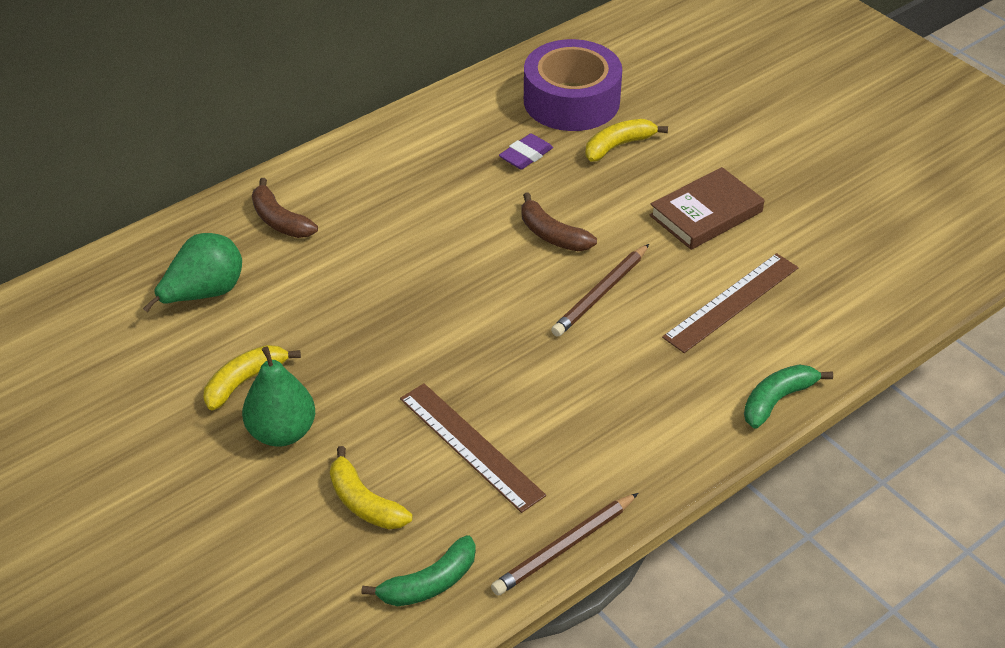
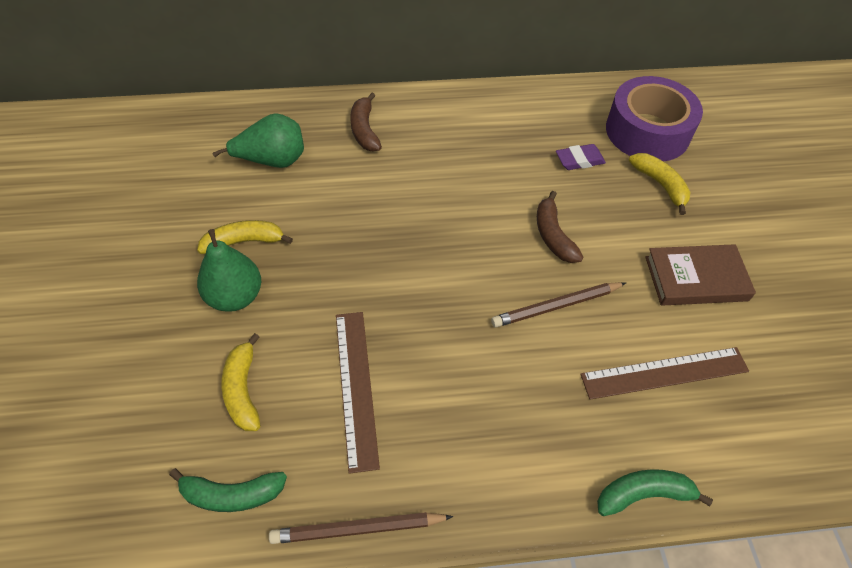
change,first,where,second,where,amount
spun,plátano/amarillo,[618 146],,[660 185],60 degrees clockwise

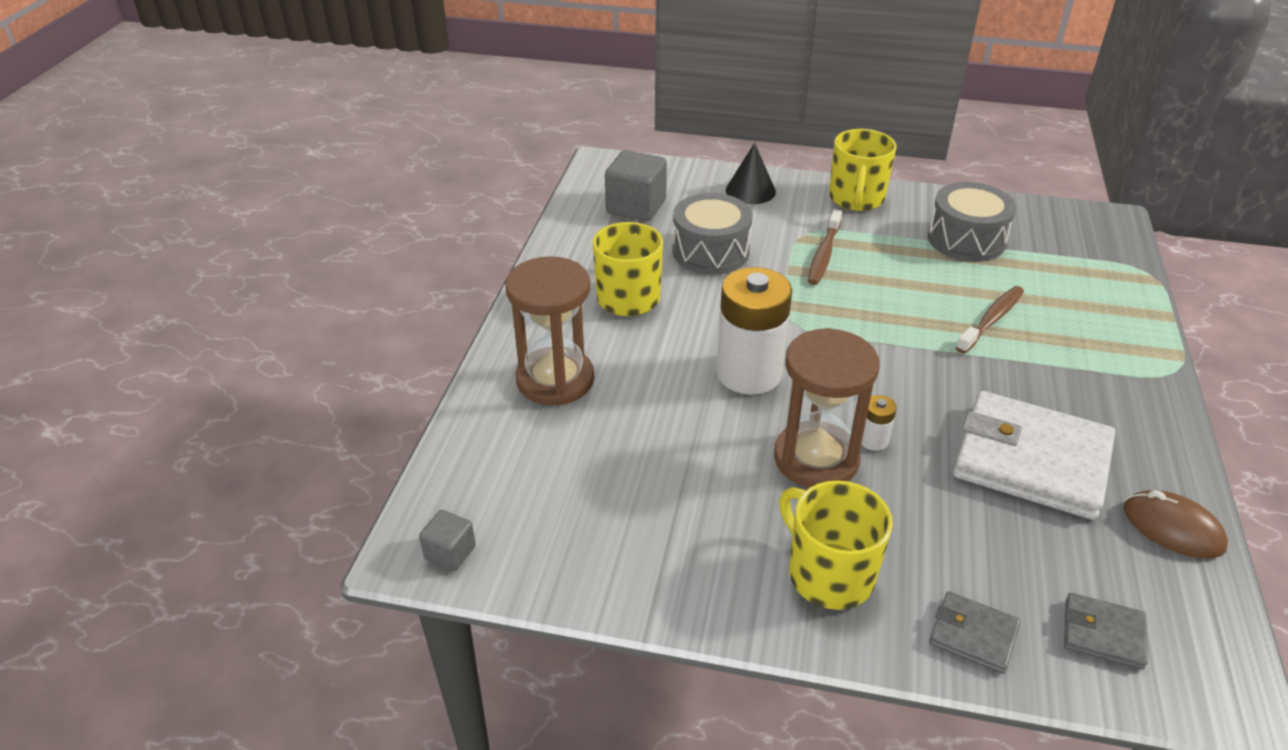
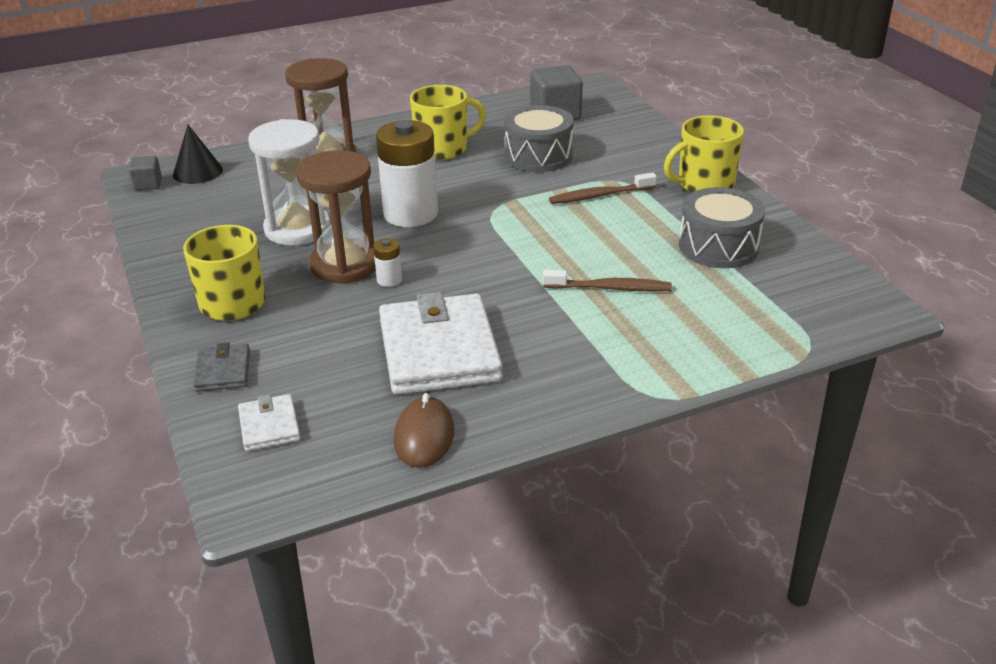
change,first,where,second,where,amount
relocated,cono/negro,[750 190],,[197 172],
colour,cartera/gris,[1103 634],cartera/blanco,[269 426],
appeared,,,reloj de arena/blanco,[297 229],

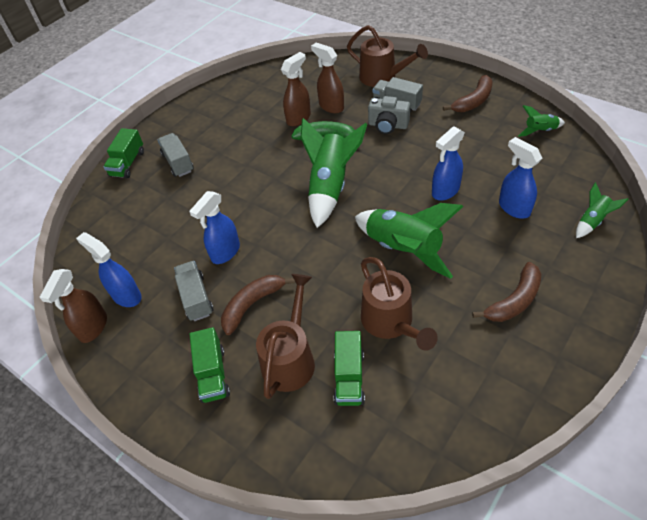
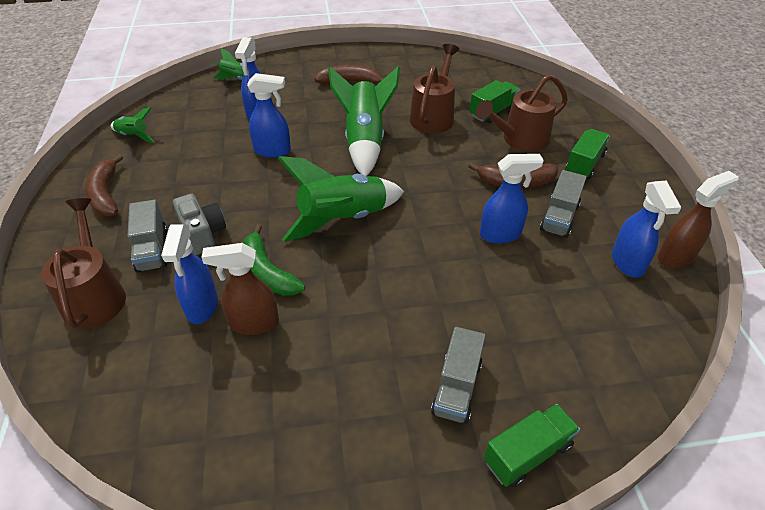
change,first,where,second,where,amount
spun,plátano/marrón,[473 101],,[106 194],105 degrees counterclockwise
colour,pulverizador/marrón,[331 106],pulverizador/azul,[202 307],

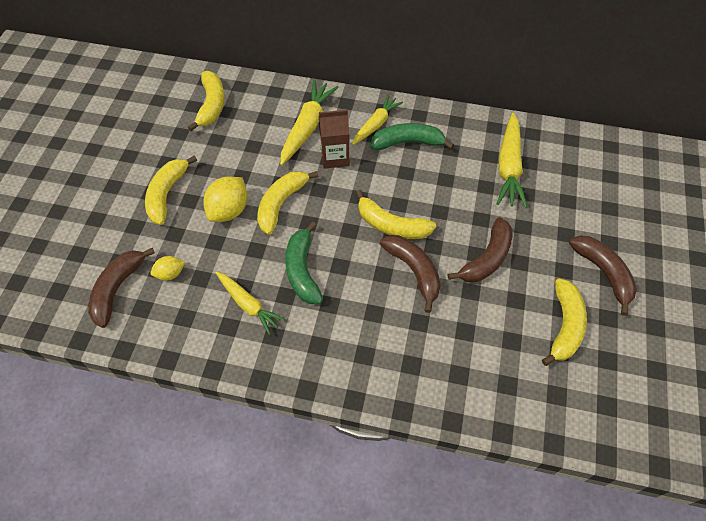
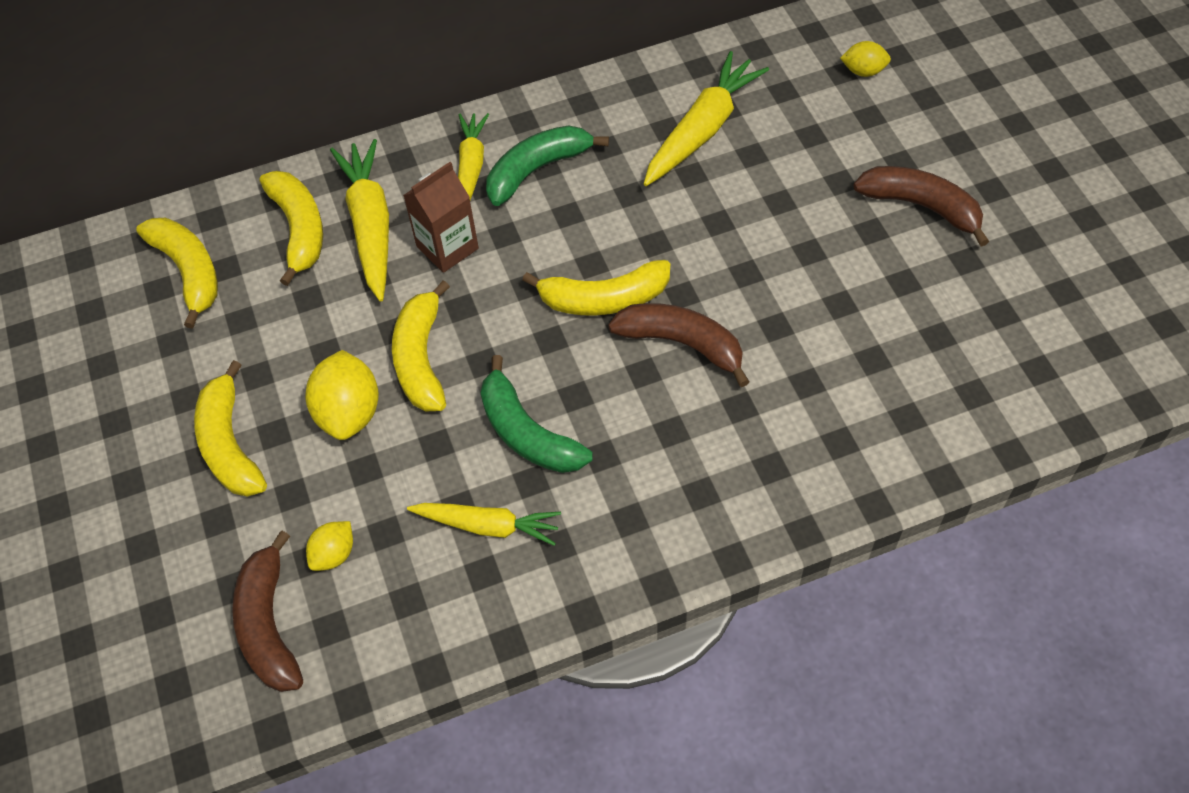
change,first,where,second,where,amount
relocated,plátano/amarillo,[565 326],,[299 229],
spun,zanahoria/amarillo,[509 167],,[702 130],120 degrees counterclockwise
appeared,,,limón/amarillo,[863 71],
missing,plátano/marrón,[487 258],,,

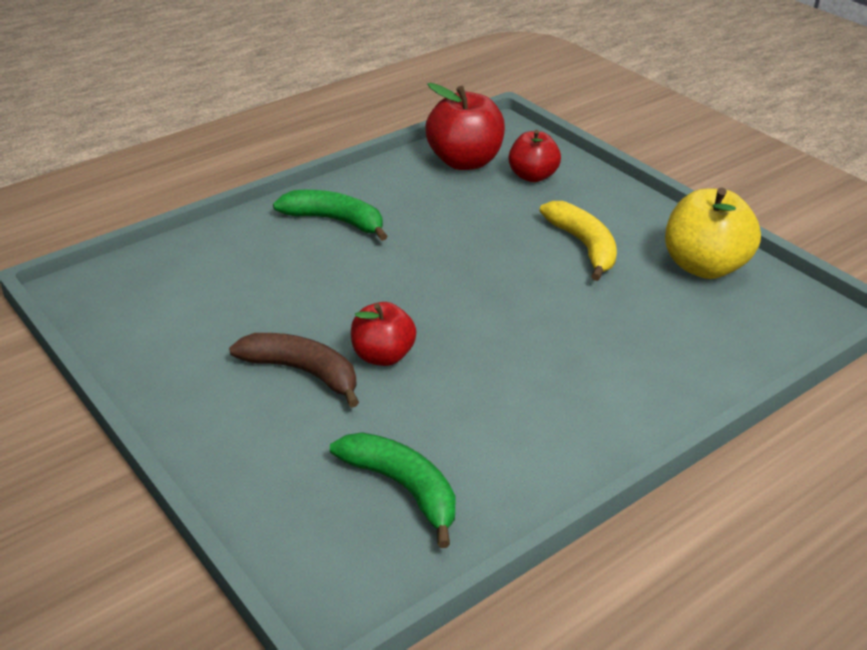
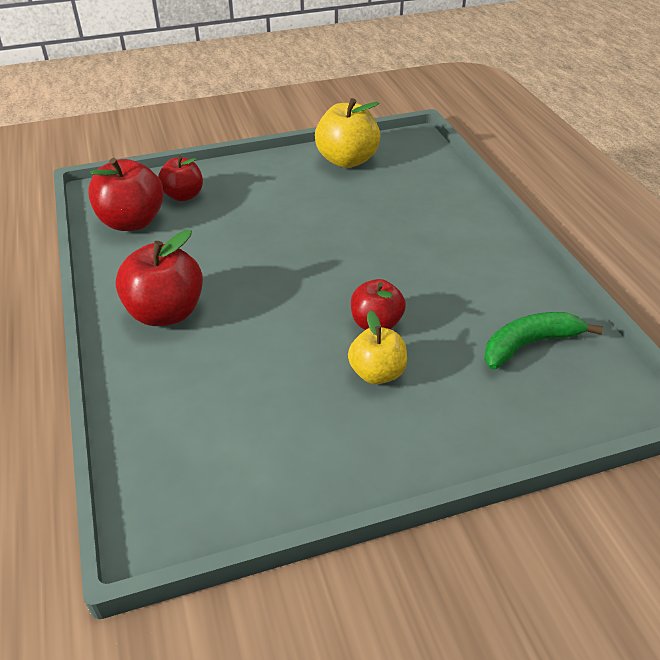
change,first,where,second,where,amount
exchanged,plátano/verde,[335 221],manzana/rojo,[166 313],
exchanged,plátano/marrón,[303 372],manzana/amarillo,[377 373],
missing,plátano/amarillo,[584 246],,,

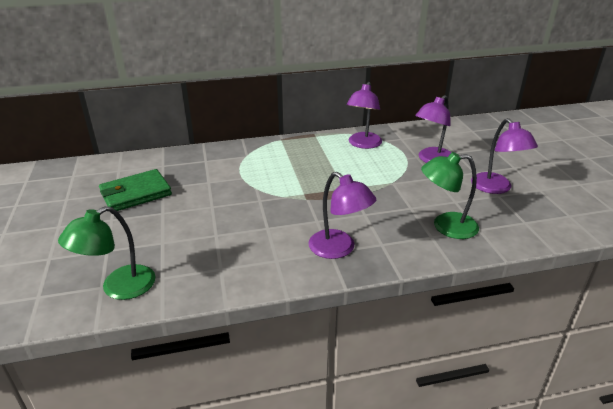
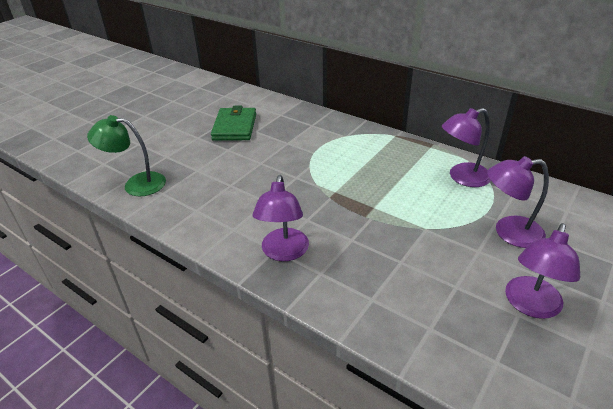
change,first,where,second,where,amount
spun,cartera/verde,[135 194],,[235 127],75 degrees clockwise
missing,lámpara/verde,[446 226],,,

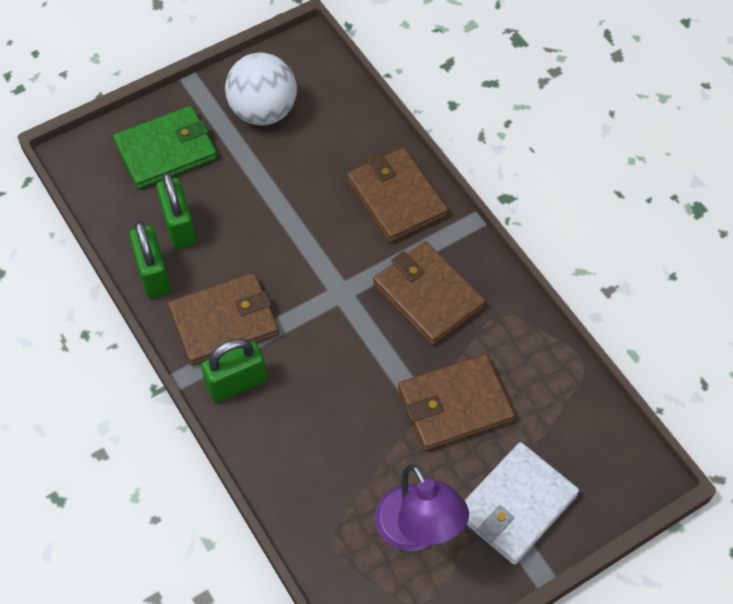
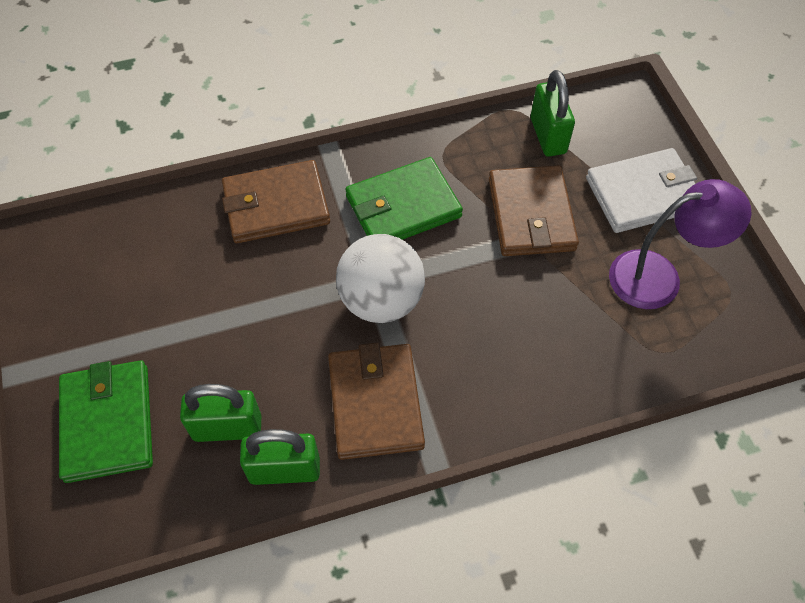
change,first,where,second,where,amount
relocated,pelota/blanco,[263 111],,[381 300],
colour,cartera/marrón,[428 295],cartera/verde,[403 207],
relocated,candado/verde,[237 383],,[548 136],
spun,cartera/blanco,[516 505],,[643 194],75 degrees counterclockwise

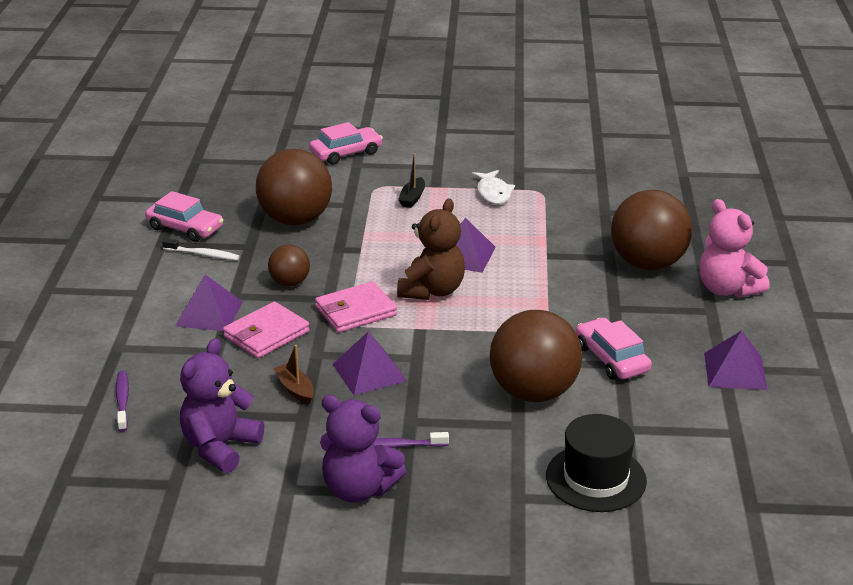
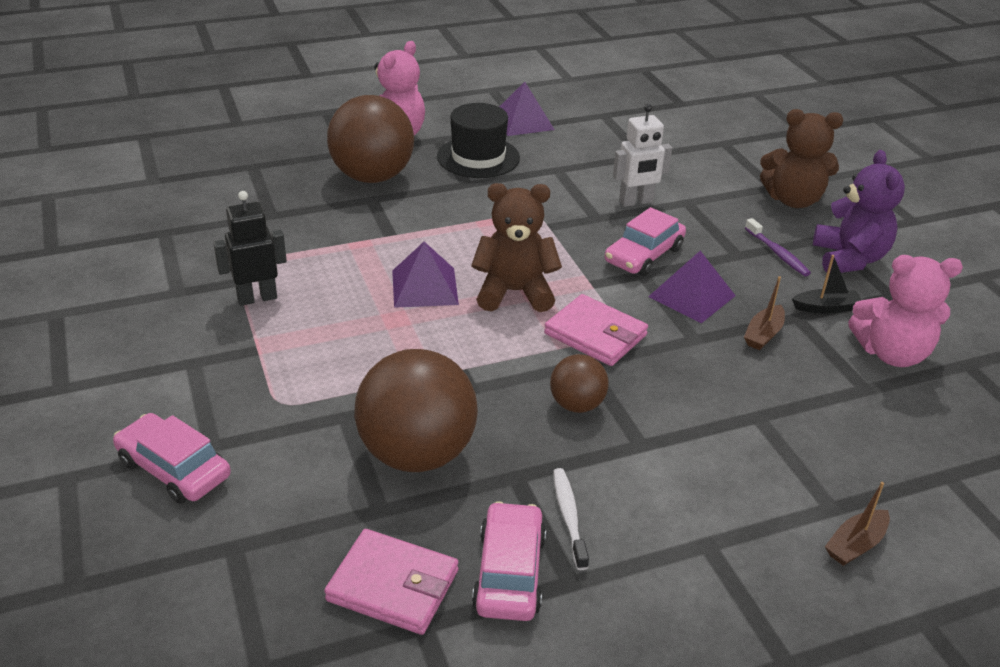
change,first,where,second,where,amount
exchanged,pez/blanco,[493 193],robot/negro,[257 298],
relocated,cartera/rosa,[266 334],,[393 586],
relocated,sombrero/negro,[596 478],,[478 157],
relocated,coche/rosa,[612 358],,[644 255],
exchanged,pelota/marrón,[533 392],robot/blanco,[636 202],
appeared,,,osito/marrón,[793 200],
relocated,barco/negro,[412 198],,[825 308],
appeared,,,barco/marrón,[855 545],
colour,osito/morado,[220 447],osito/rosa,[891 353],
missing,cepillo de dientes/morado,[122 401],,,
missing,pirámide/morado,[209 313],,,

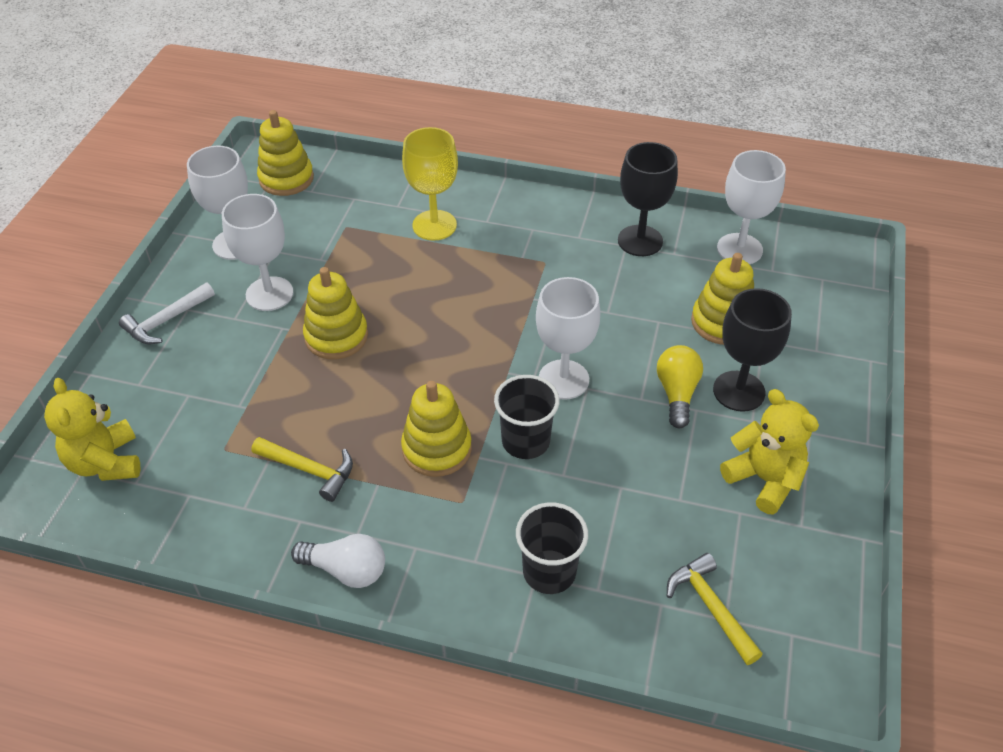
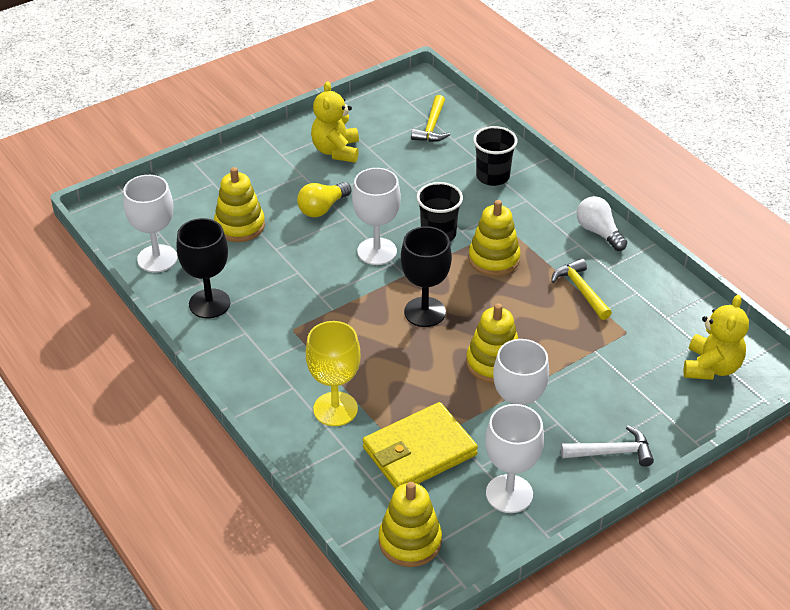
change,first,where,second,where,amount
appeared,,,cartera/amarillo,[419 451],
relocated,copa/negro,[739 391],,[424 312],

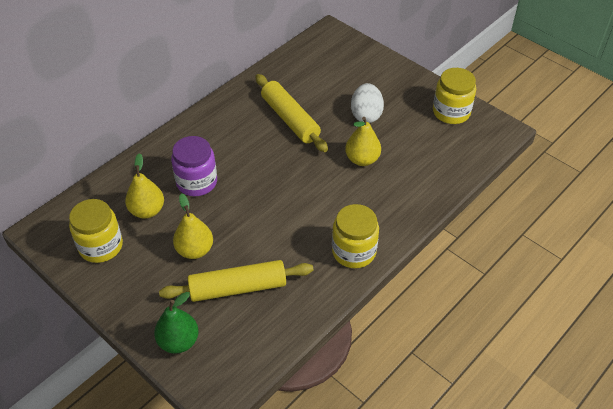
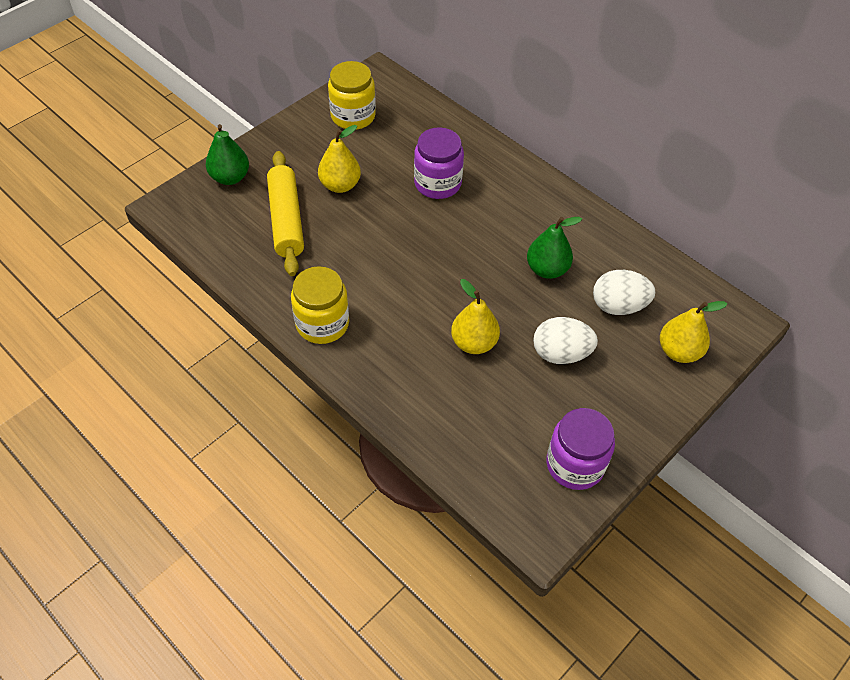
change,first,where,second,where,amount
exchanged,rodillo/amarillo,[290 119],pera/verde,[547 269],
colour,tarro/amarillo,[451 112],tarro/morado,[575 464],
appeared,,,huevo/blanco,[618 306],
relocated,pera/amarillo,[147 210],,[679 351],

